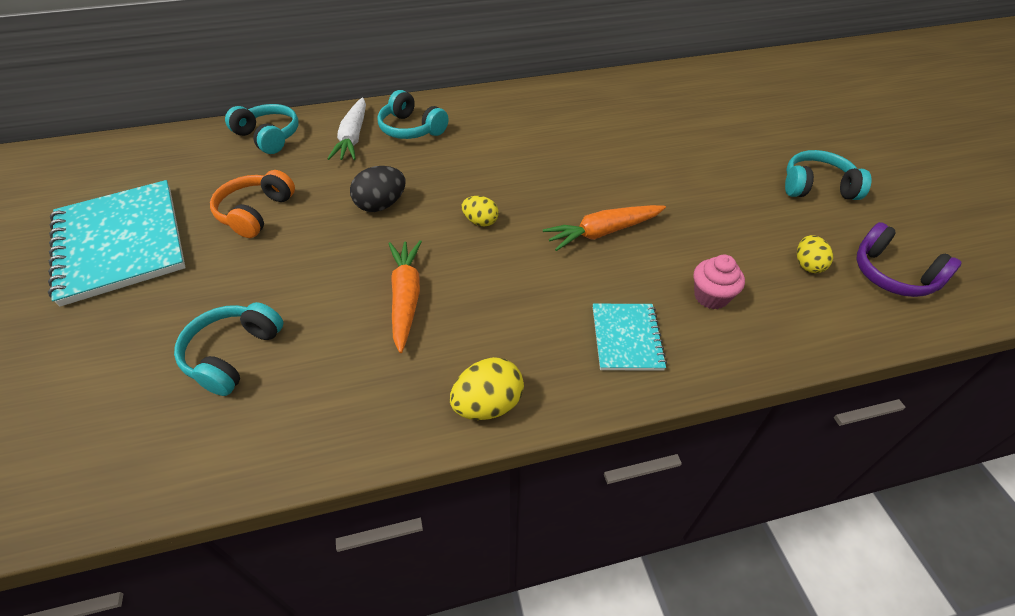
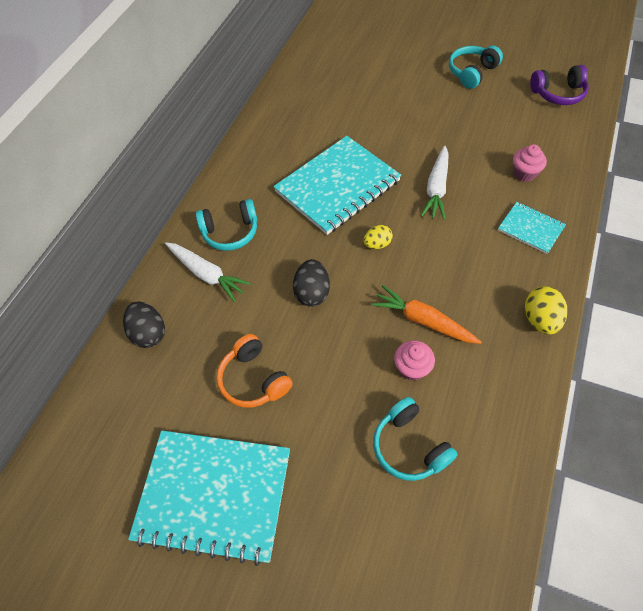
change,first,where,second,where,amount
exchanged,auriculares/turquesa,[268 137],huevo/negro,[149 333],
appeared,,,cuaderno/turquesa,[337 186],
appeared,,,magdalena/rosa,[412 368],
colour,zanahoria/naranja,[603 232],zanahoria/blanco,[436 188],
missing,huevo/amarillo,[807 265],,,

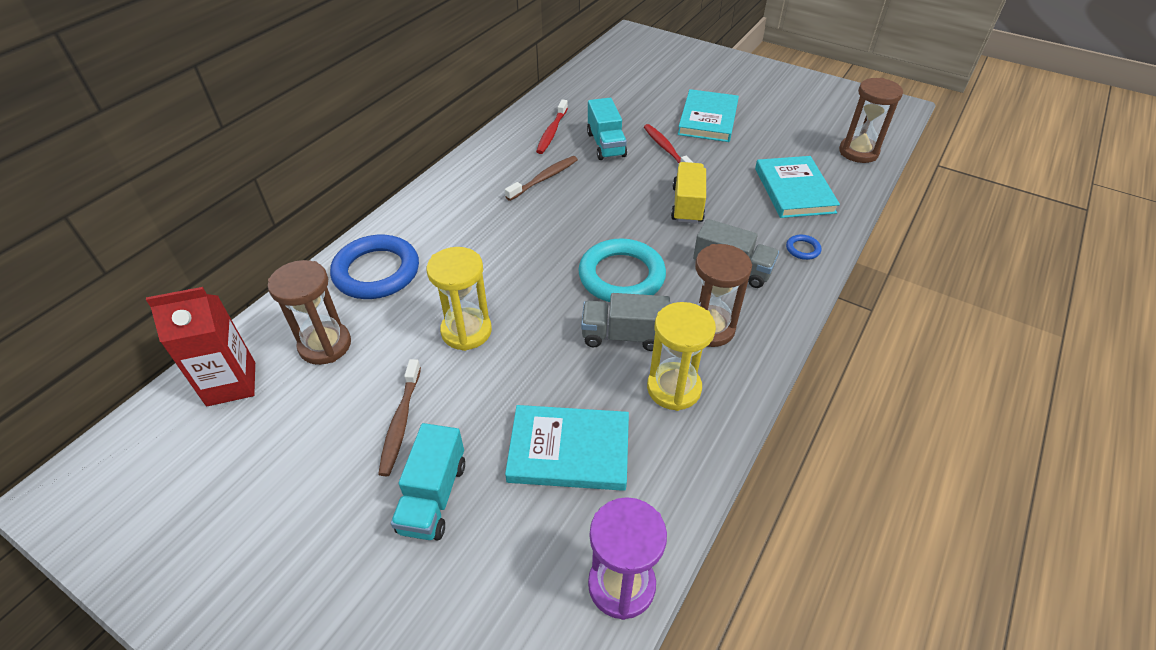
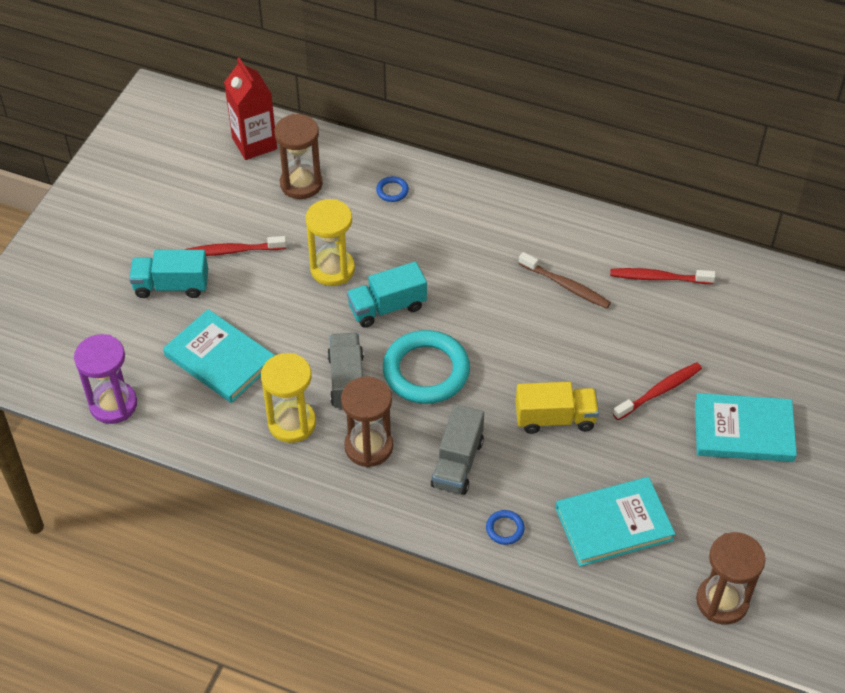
change,first,where,second,where,amount
spun,libro/turquesa,[569 450],,[220 359],45 degrees counterclockwise
colour,cepillo de dientes/marrón,[400 422],cepillo de dientes/rojo,[232 251],
relocated,camión/turquesa,[606 144],,[387 307],
size,anillo/azul,[376 272],,[392 191],x0.41

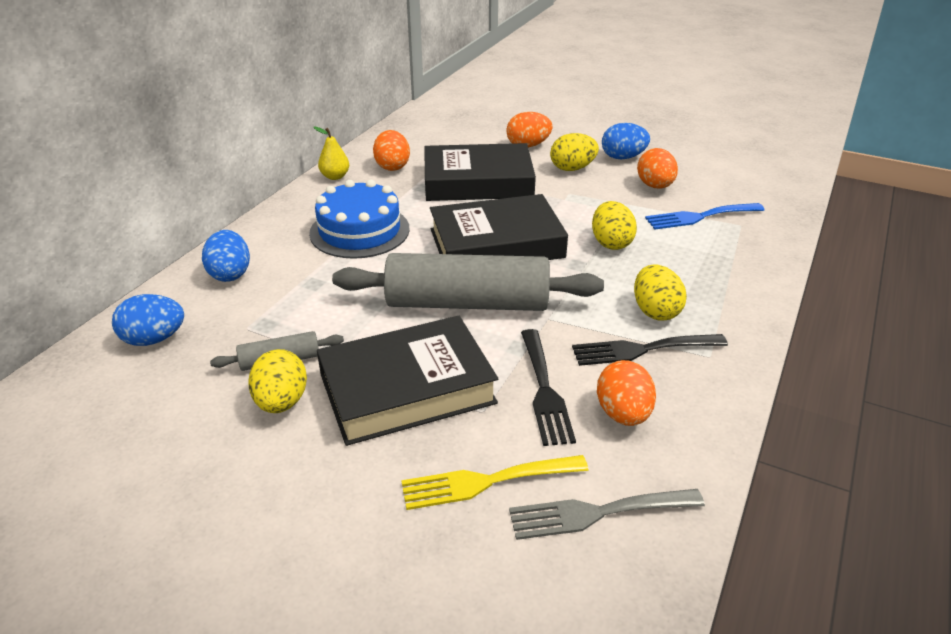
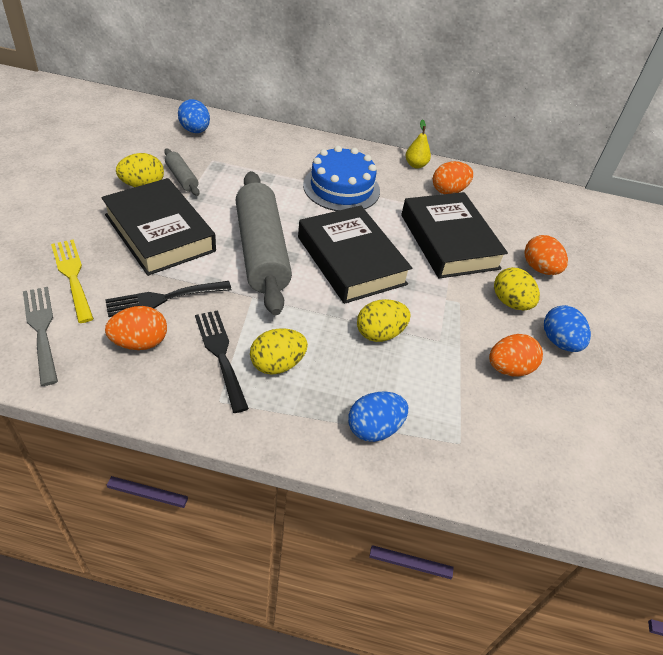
change,first,where,second,where,amount
relocated,huevo/azul,[230 274],,[374 428],
missing,tenedor/azul,[699 217],,,

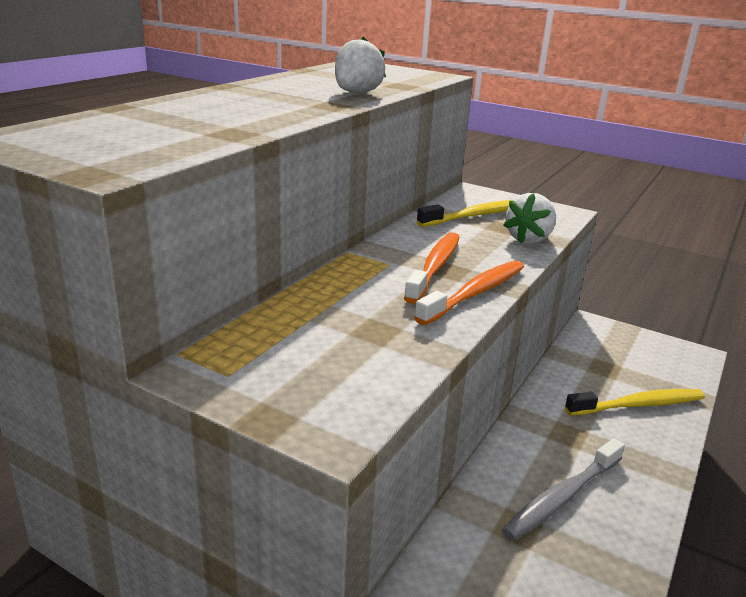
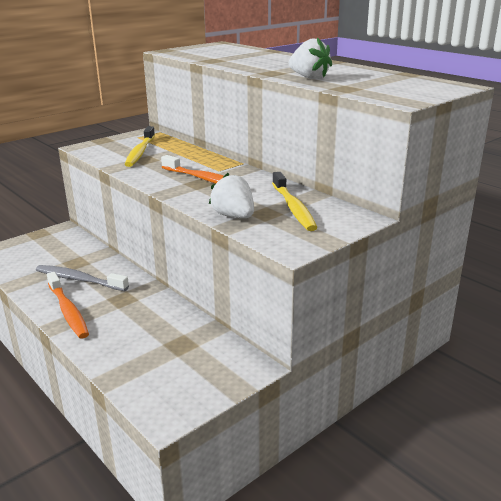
change,first,where,second,where,amount
spun,cepillo de dientes/gris,[562 497],,[79 280],45 degrees counterclockwise
relocated,cepillo de dientes/naranja,[475 293],,[68 311],
relocated,cepillo de dientes/amarillo,[638 405],,[140 152],

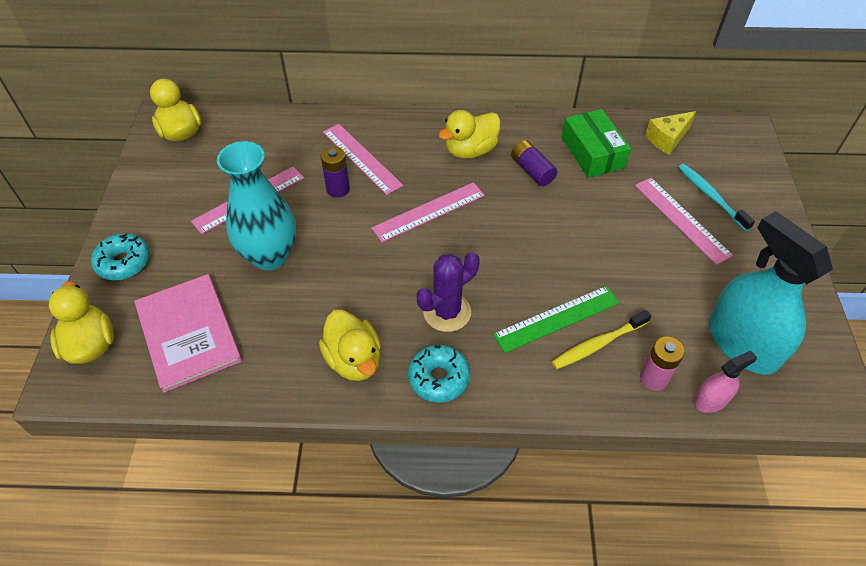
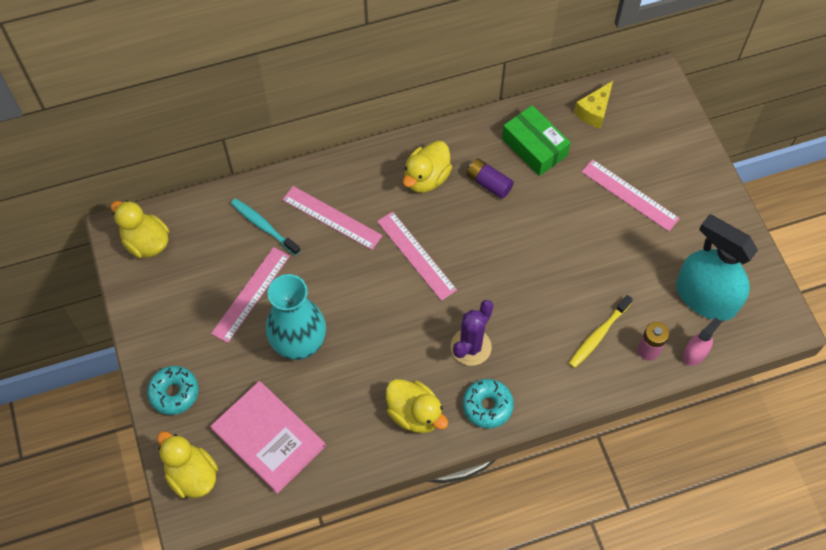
change,first,where,second,where,amount
relocated,cepillo de dientes/turquesa,[711 196],,[263 226],
spun,regla/rosa,[429 212],,[416 255],75 degrees counterclockwise
missing,pila/morado,[338 189],,,
missing,regla/verde,[557 319],,,

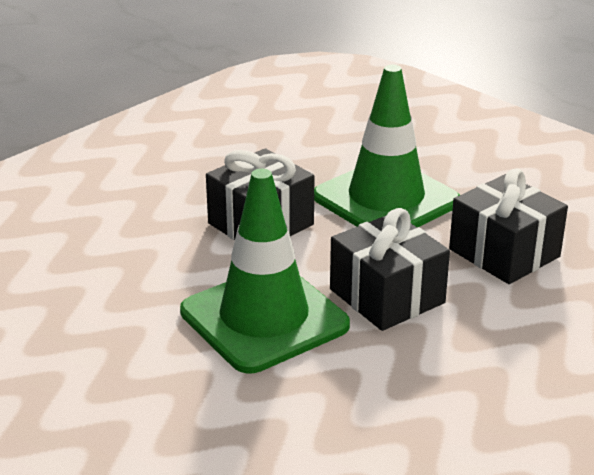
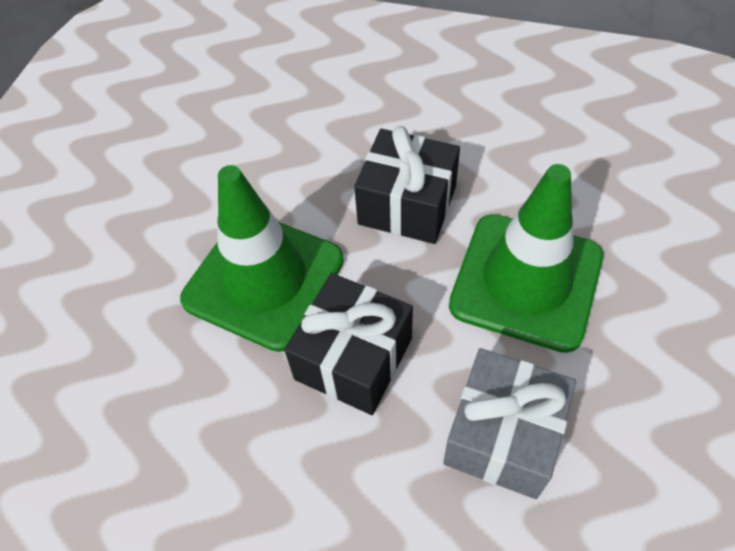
change,first,where,second,where,amount
colour,regalo/negro,[504 253],regalo/gris,[503 436],

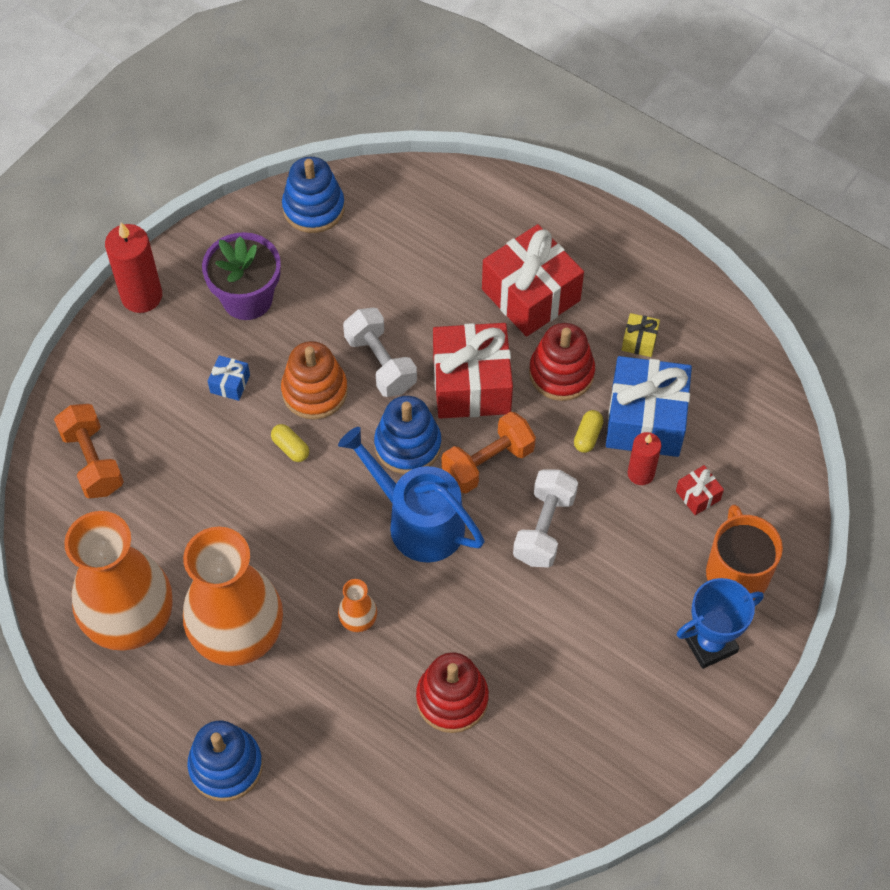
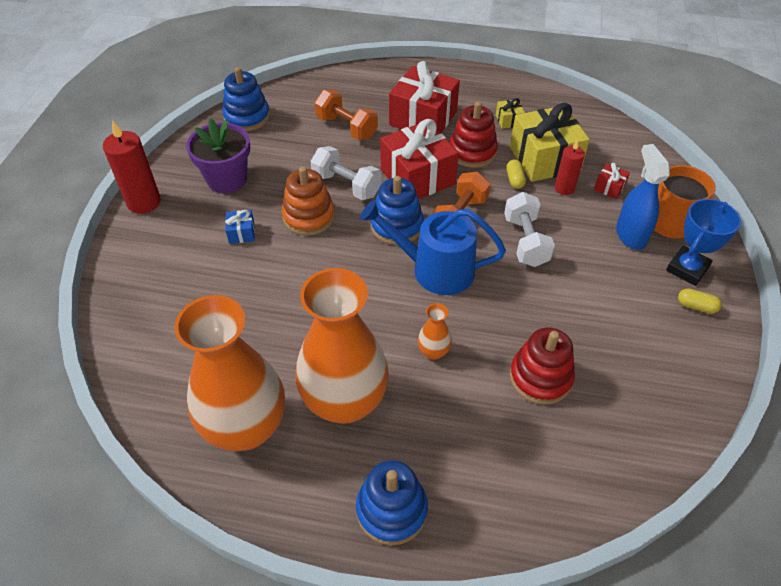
change,first,where,second,where,amount
relocated,mancuerna/naranja,[92 461],,[346 127],
colour,regalo/azul,[645 420],regalo/amarillo,[544 159],
appeared,,,pulverizador/azul,[630 235],
relocated,cápsula/amarillo,[290 448],,[696 306],

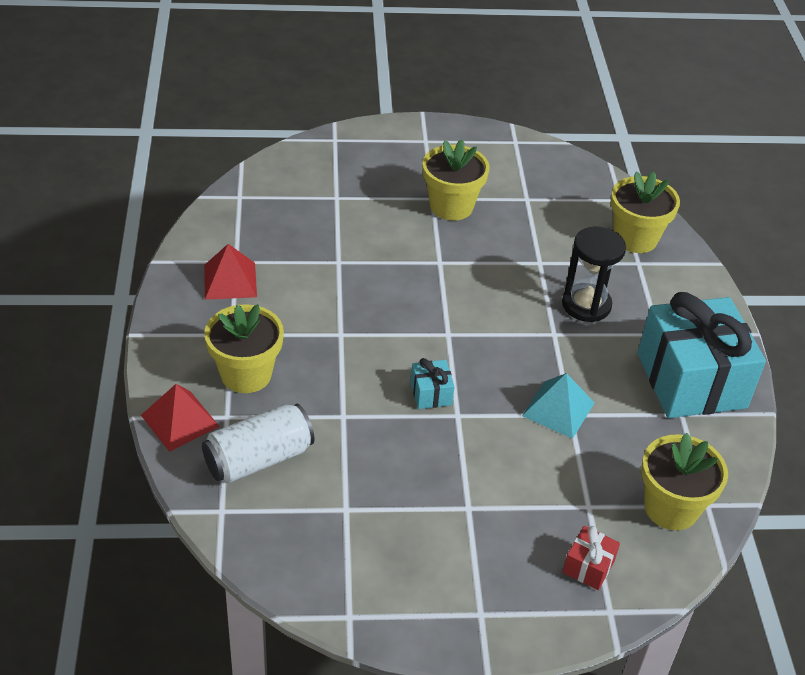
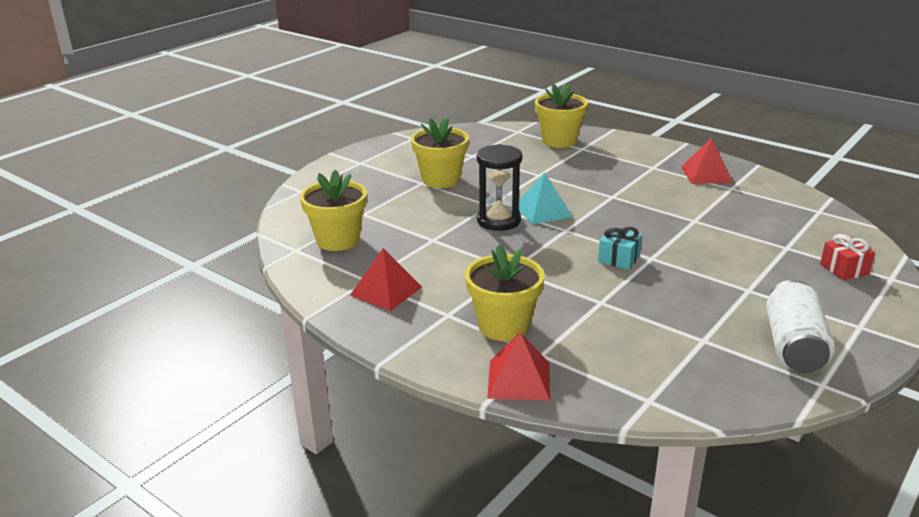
change,first,where,second,where,amount
relocated,maceta/amarillo,[671 508],,[338 240],
relocated,reloj de arena/negro,[586 305],,[498 221],
relocated,pirámide/turquesa,[558 409],,[543 211],
exchanged,regalo/turquesa,[691 381],pirámide/rojo,[706 174],
relocated,lata/blanco,[259 459],,[794 346],

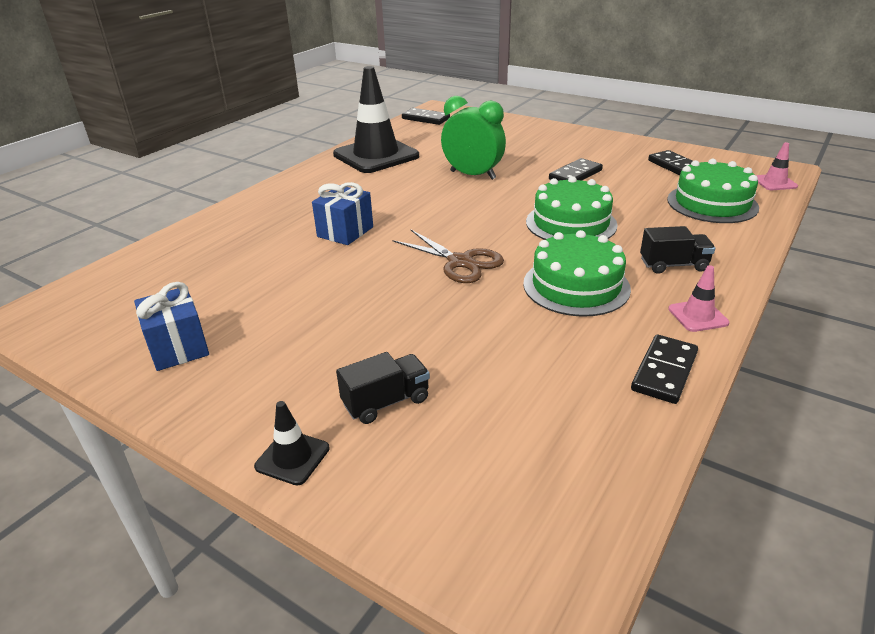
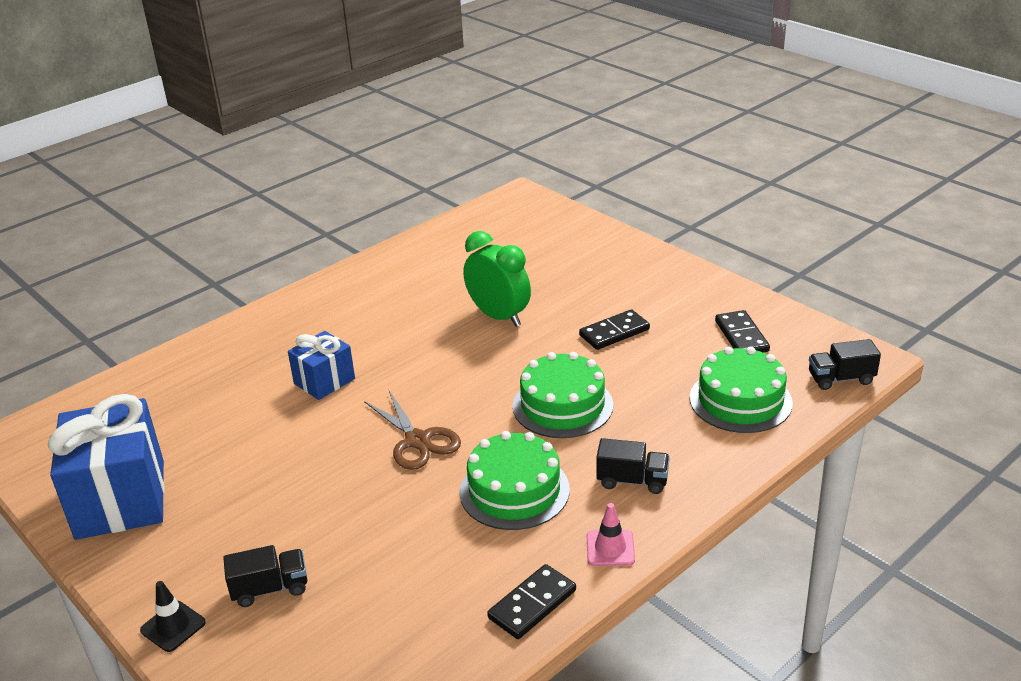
change,first,where,second,where,amount
size,regalo/azul,[178 348],,[120 499],x1.82
exchanged,cono de tráfico/rosa,[774 182],camión/negro,[841 379],
missing,cono de tráfico/negro,[376 155],,,
missing,ficha de dominó/negro,[425 119],,,

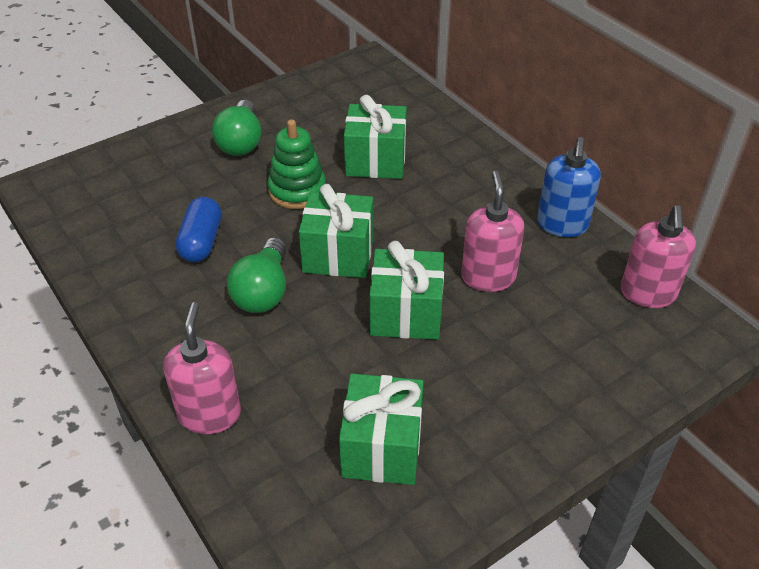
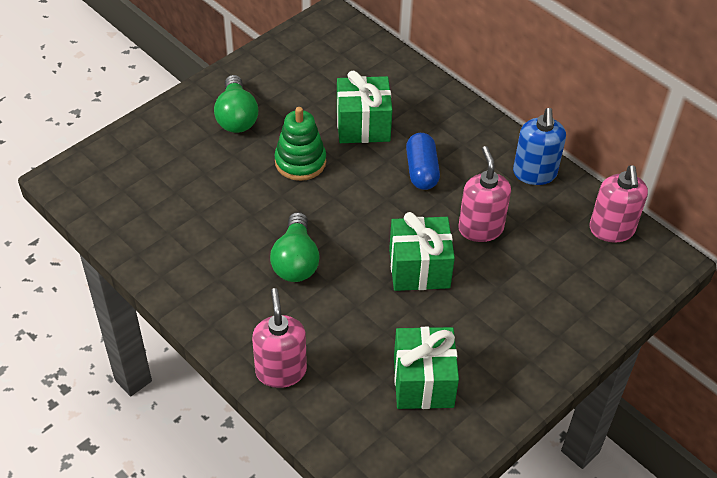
change,first,where,second,where,amount
relocated,cápsula/azul,[201 242],,[422 170],
missing,regalo/verde,[338 255],,,

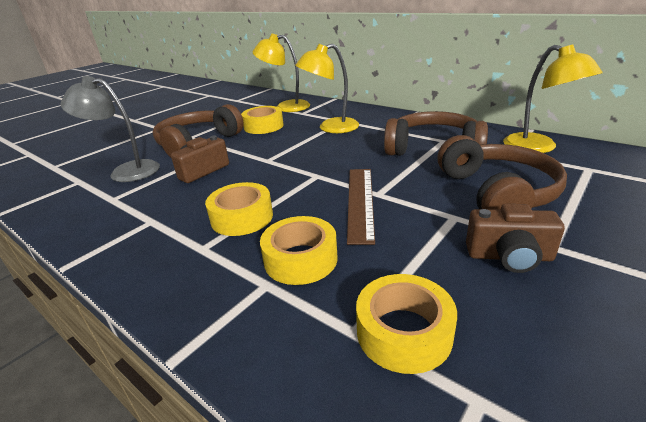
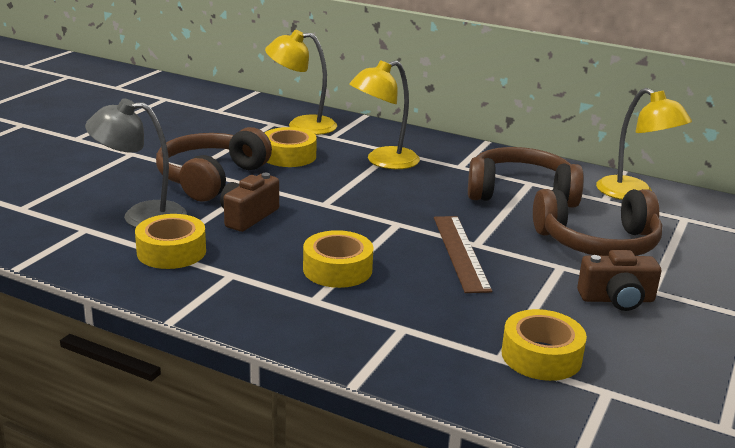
change,first,where,second,where,amount
relocated,cinta adhesiva/amarillo,[300 259],,[171 251],
spun,auriculares/marrón,[497 193],,[598 243],105 degrees clockwise

